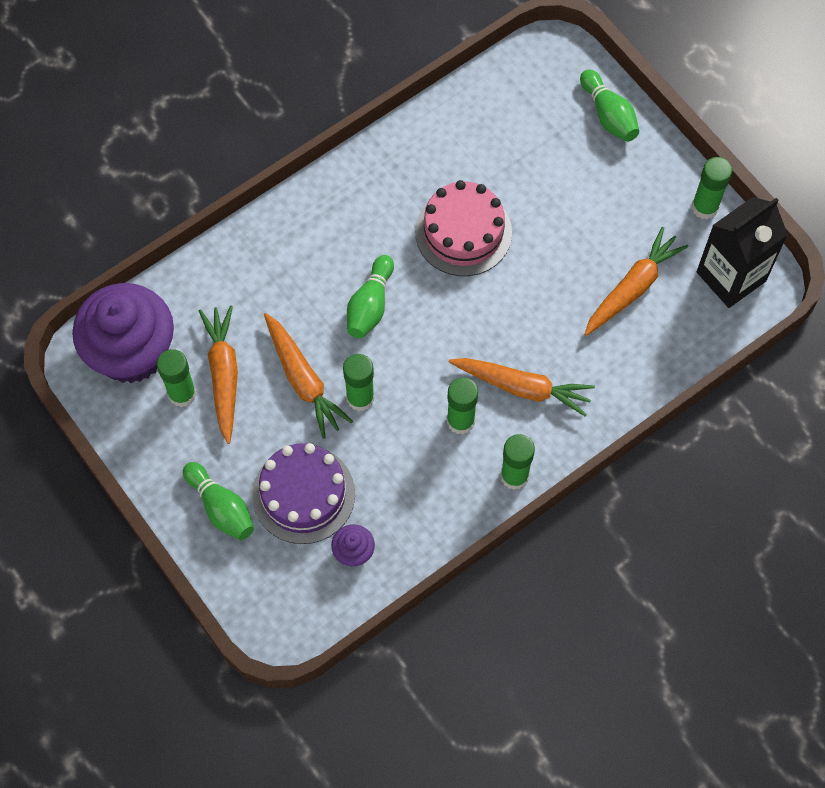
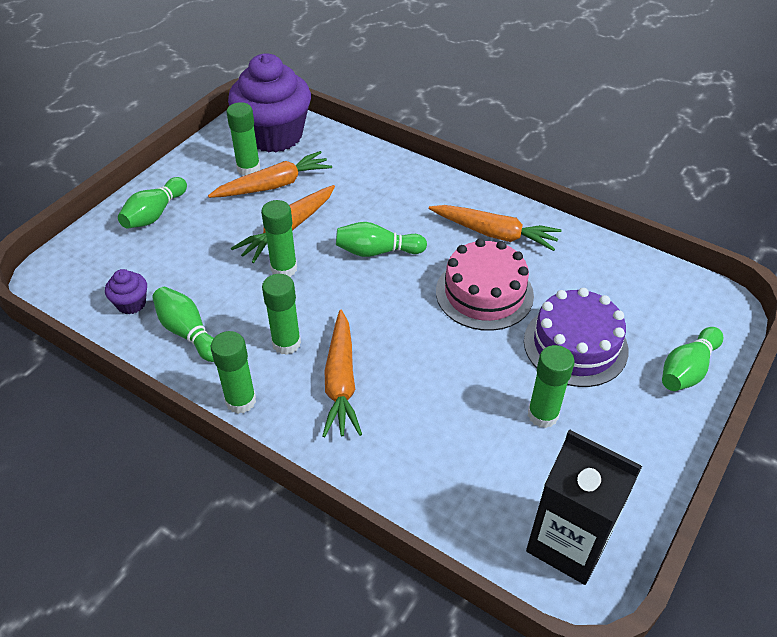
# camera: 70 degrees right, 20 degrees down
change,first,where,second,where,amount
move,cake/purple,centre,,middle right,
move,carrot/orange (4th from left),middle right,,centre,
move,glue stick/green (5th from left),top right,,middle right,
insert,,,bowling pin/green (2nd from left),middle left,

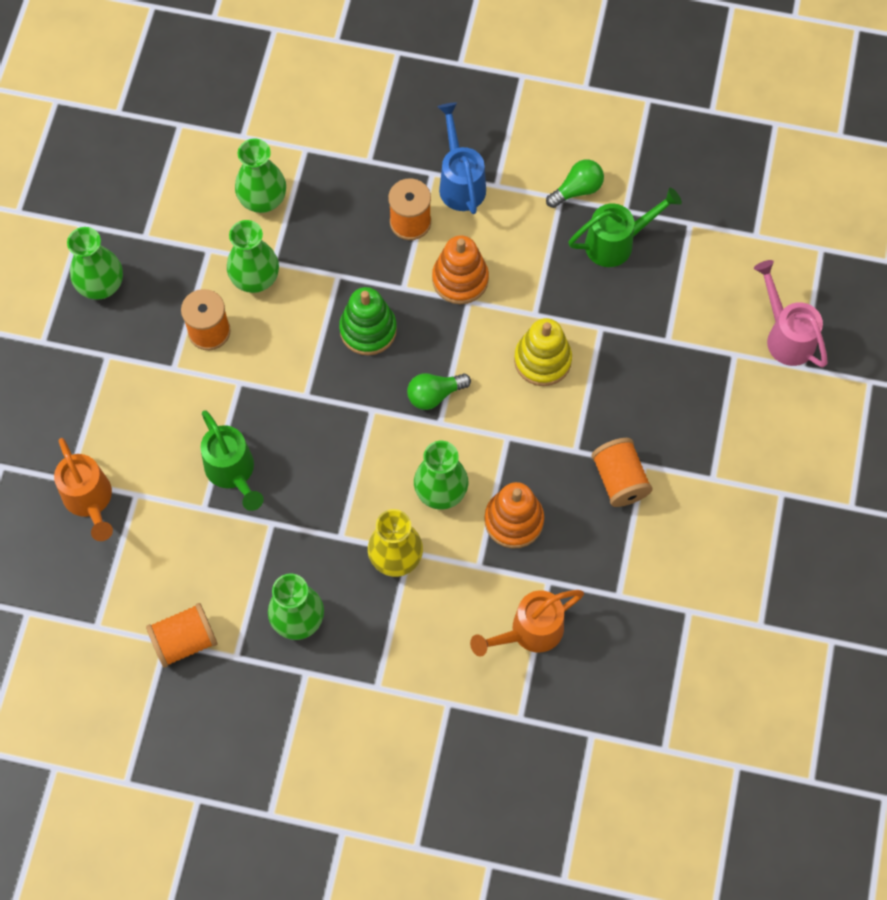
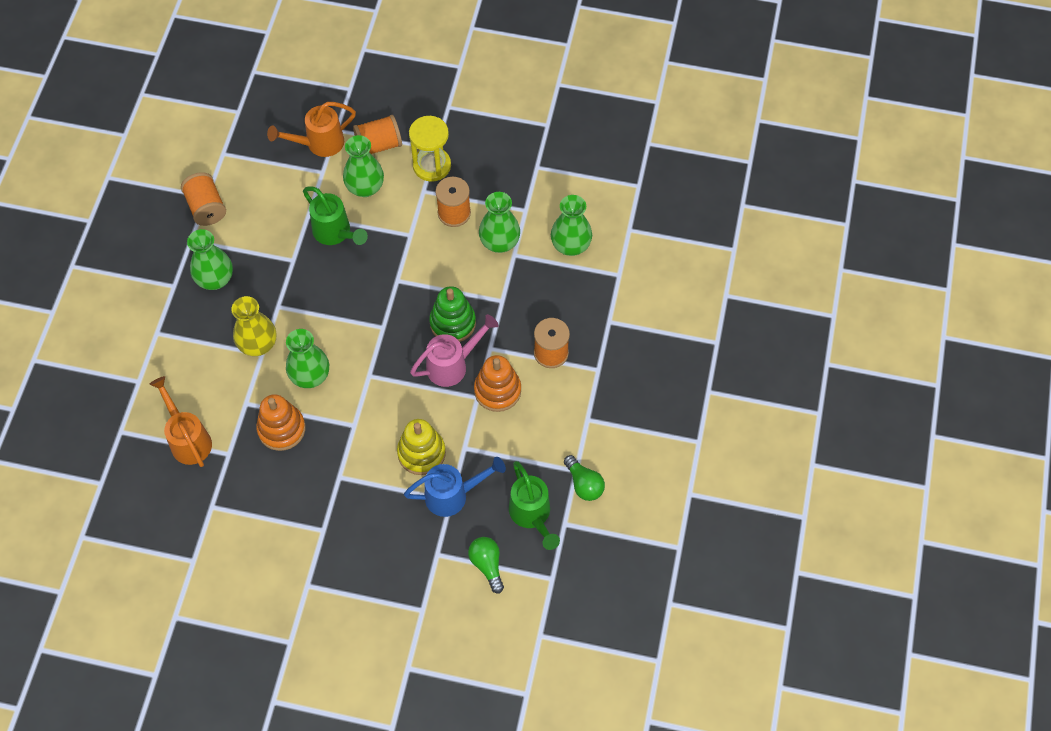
# camera: 90 degrees right, 5 degrees down
change,first,where,second,where,amount
move,vase/green (1st from left in the first image),top left,vase/green (3rd from left),top centre,
rotate,watering can/green (1st from left),middle left,,top left,105 degrees counterclockwise
move,light bulb/green (1st from left),centre,,bottom centre,
move,watering can/blue,top centre,,centre,
move,spool/orange (4th from left in the first image),middle right,spool/orange (2nd from left),top centre,
move,watering can/pink,middle right,,centre,
insert,,,hourglass/yellow,top centre,

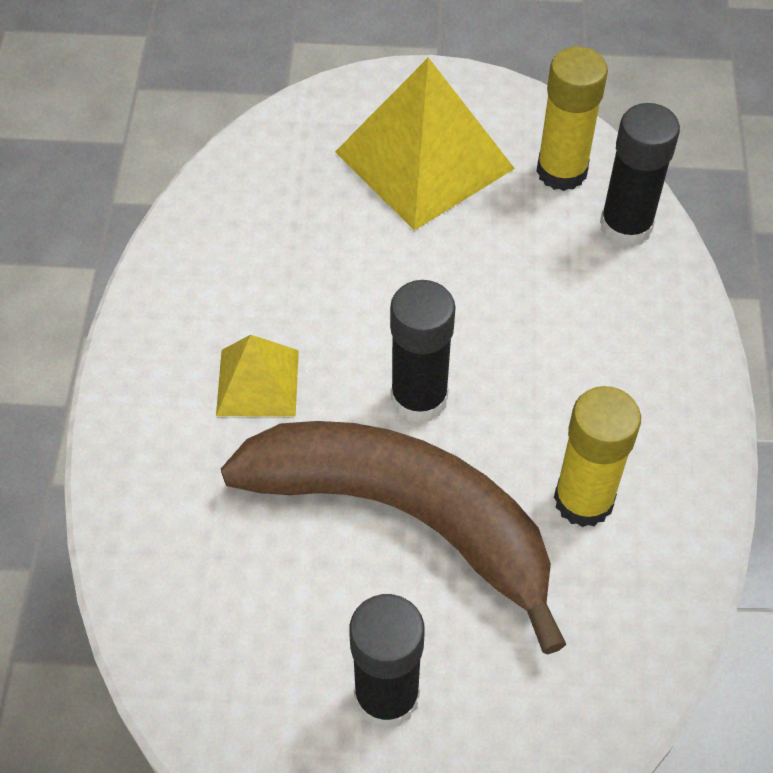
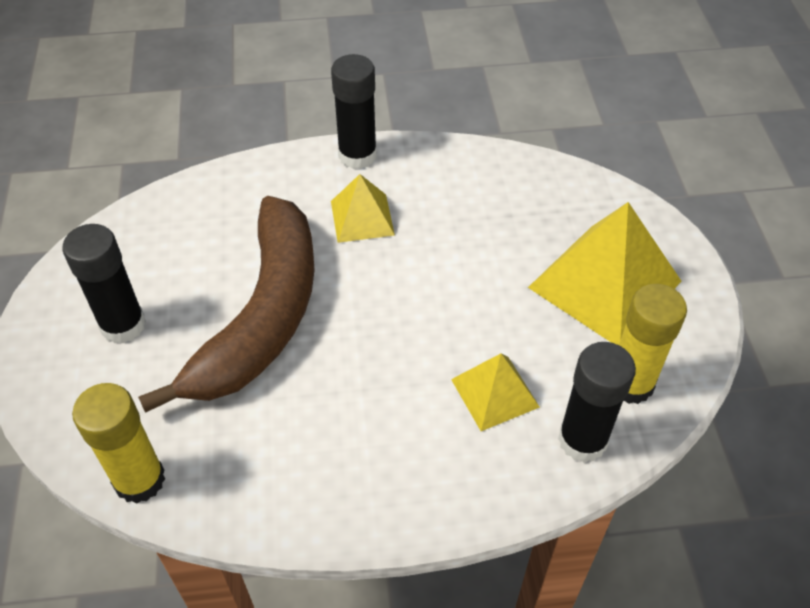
# camera: 80 degrees right, 5 degrees down
change,first,where,second,where,amount
move,glue stick/black (2nd from left),centre,,top centre,
move,glue stick/yellow (2nd from left in the first image),middle right,glue stick/yellow (1st from left),bottom left,
insert,,,pyramid/yellow (2nd from left),centre,

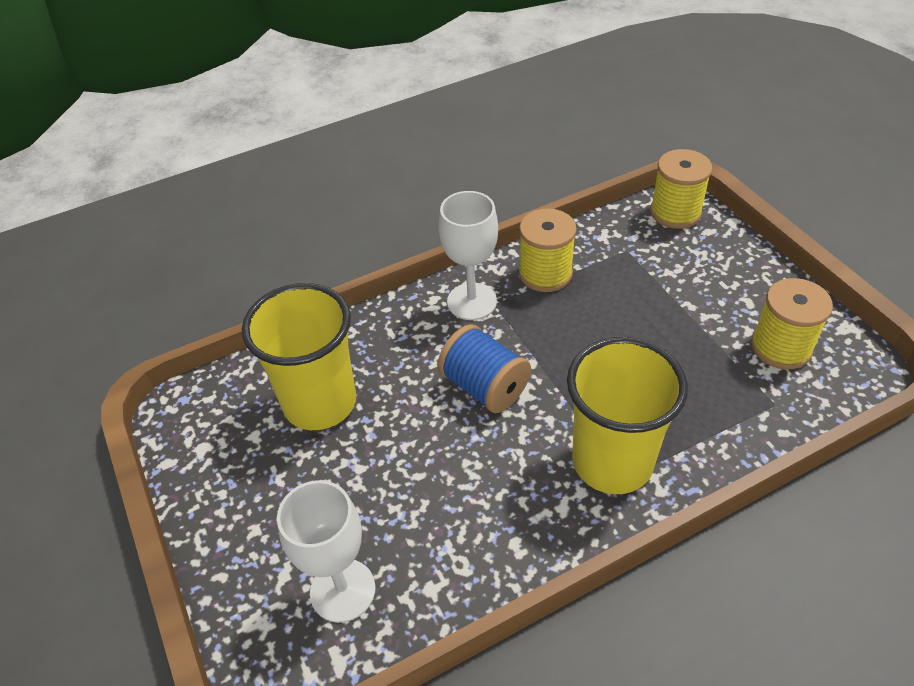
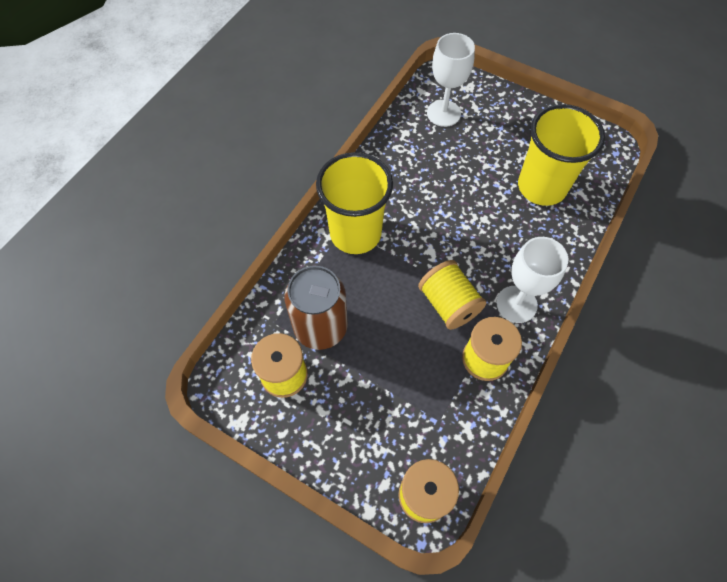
# camera: 145 degrees right, 15 degrees up
change,first,where,second,where,amount
delete,spool/blue,centre,,,
insert,,,can/brown,centre,
insert,,,spool/yellow (3rd from left),centre,

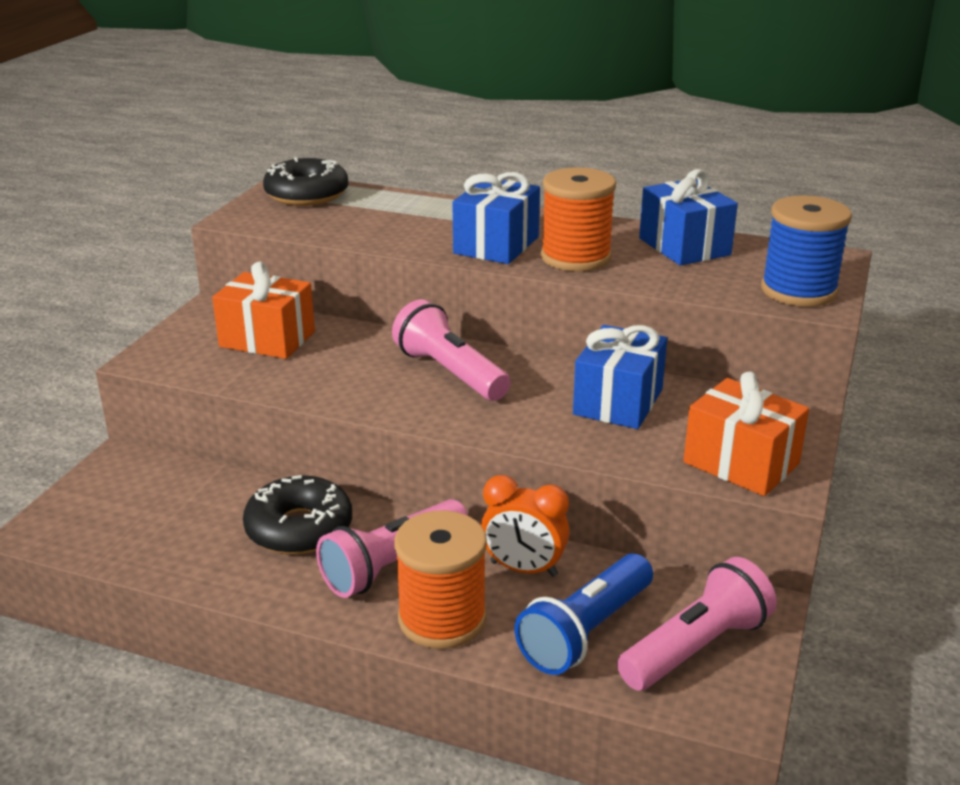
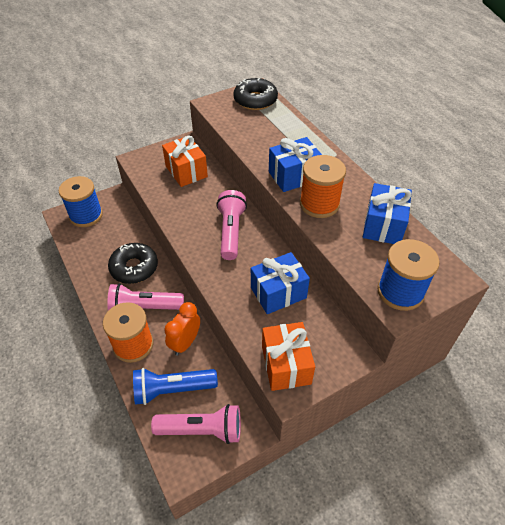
# camera: 40 degrees right, 20 degrees up
change,first,where,second,where,amount
rotate,clock/orange,bottom centre,,centre,60 degrees clockwise
insert,,,spool/blue (1st from left),middle left,

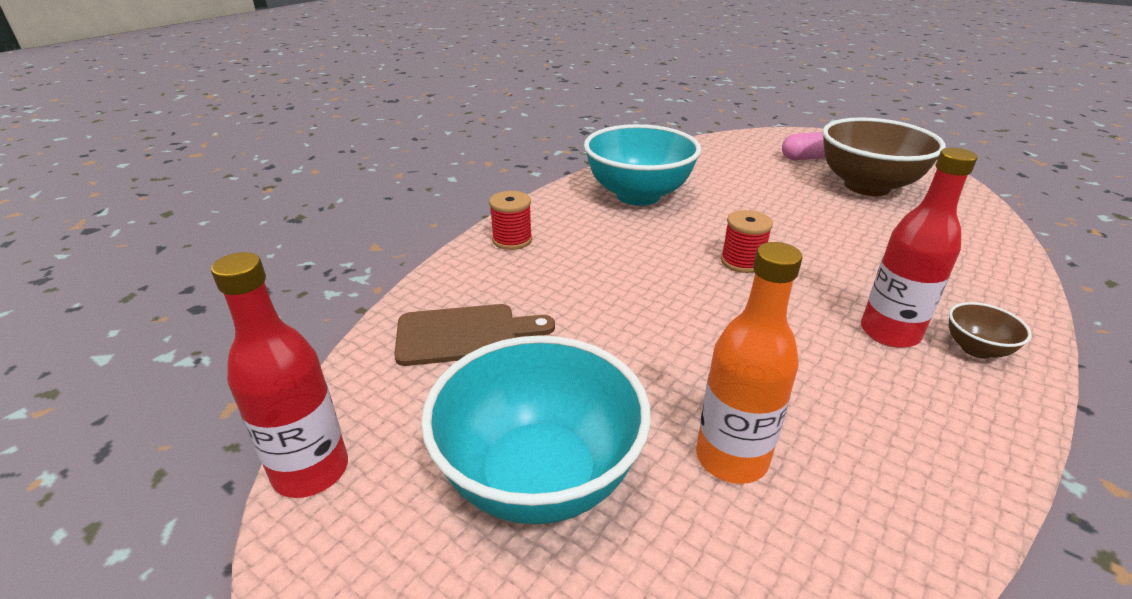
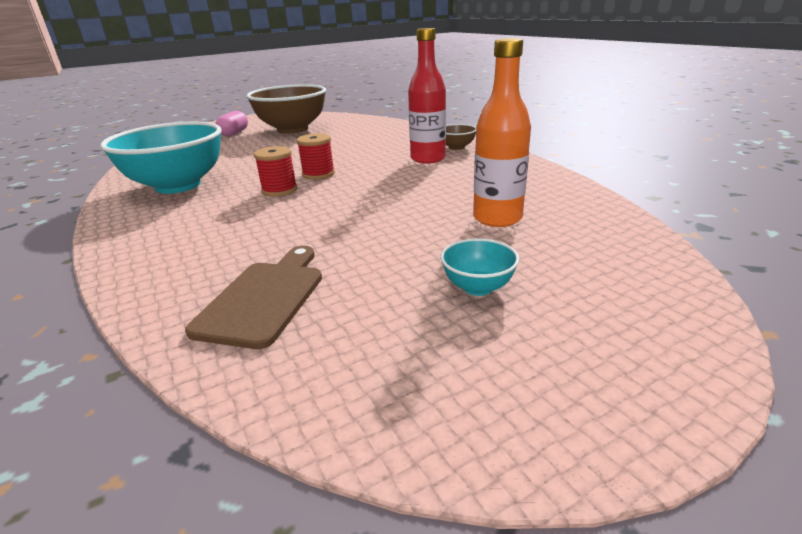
# camera: 65 degrees left, 5 degrees down
change,first,where,second,where,amount
delete,bottle/red (1st from left),middle left,,,
resize,bowl/turquoise (1st from left in the first image),bottom centre,bowl/turquoise (2nd from left),centre,x0.43
move,spool/red (1st from left),centre,,top centre,

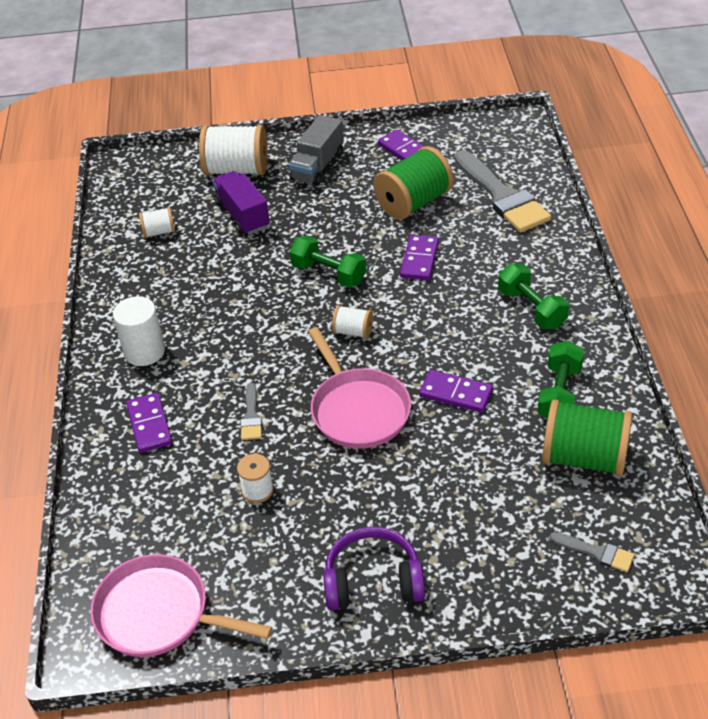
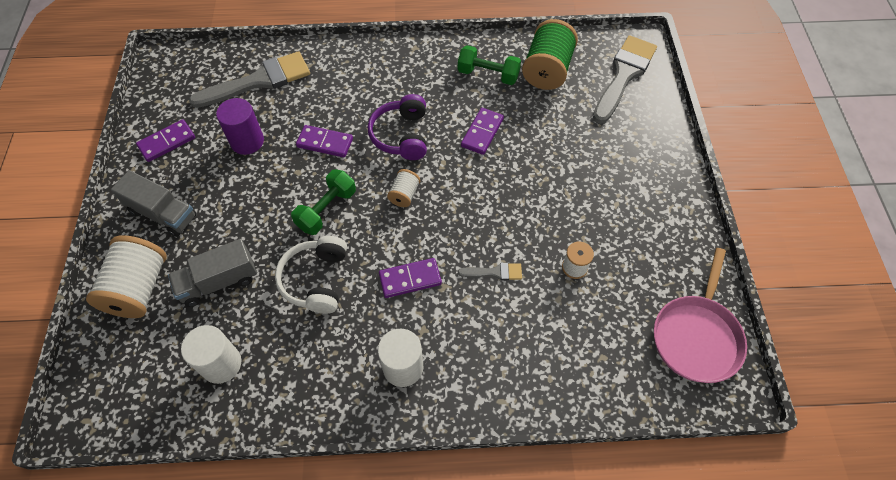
# camera: 90 degrees left, 15 degrees up
change,first,where,second,where,amount
move,domino/purple (1st from left in the first image),middle left,domino/purple (3rd from left),centre,
replace,spool/white (1st from left),top left,cylinder/white (1st from left),bottom left,
recolor,truck/purple,top centre,truck/grey (2nd from left),middle left,
delete,pan/pink (2nd from left),centre,,,
move,headphones/purple,bottom centre,,top centre,
replace,spool/green (1st from left),top centre,cylinder/purple,top left,
delete,dumbbell/green (2nd from left),middle right,,,
resize,brush/grey (3rd from left),bottom right,,top right,x2.23
insert,,,headphones/white,centre,

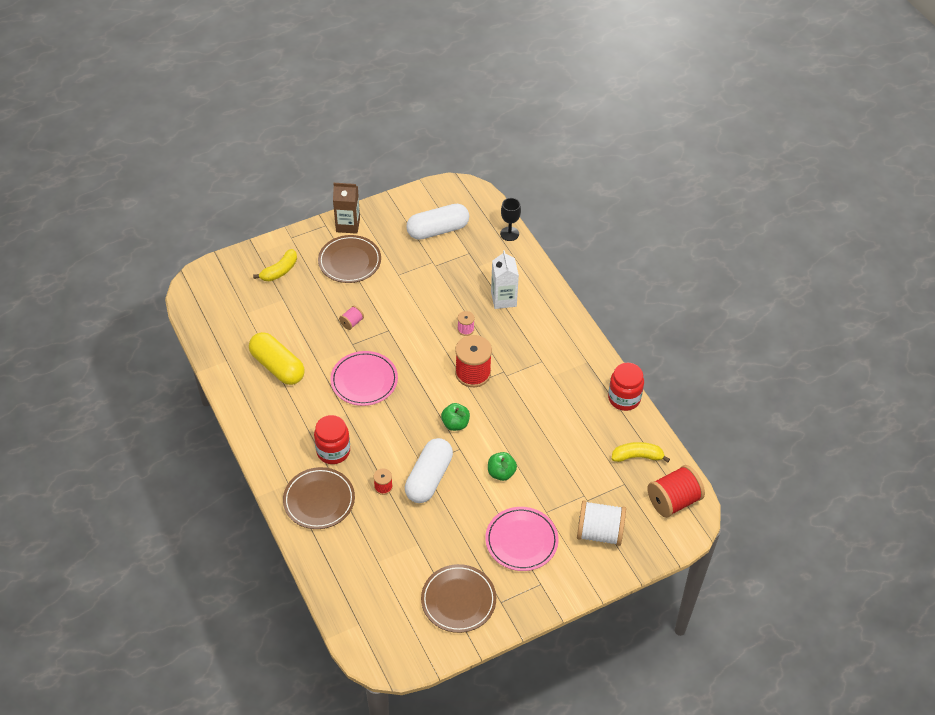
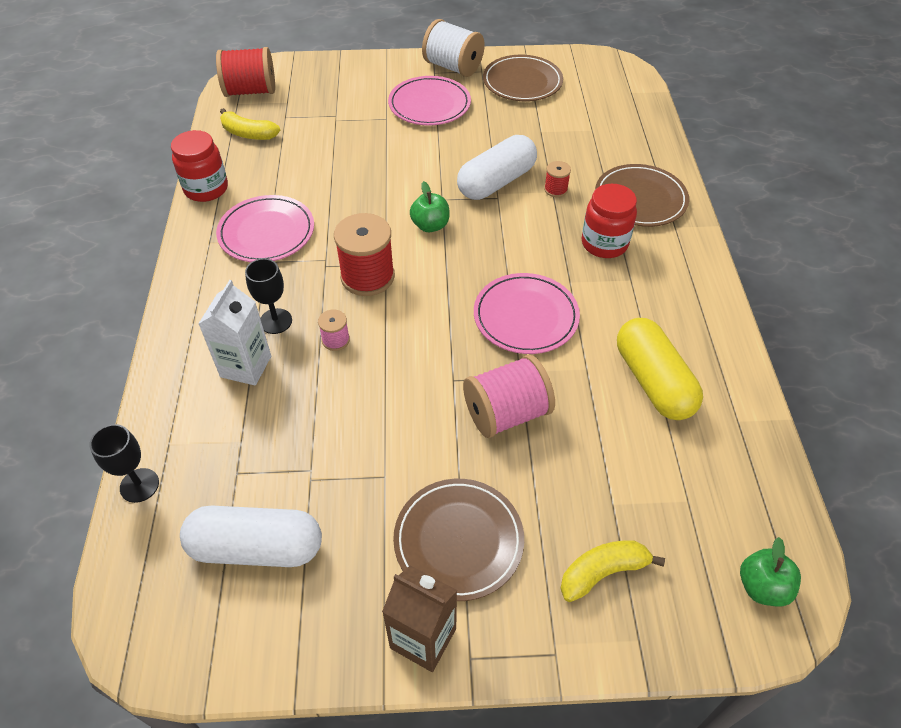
# camera: 155 degrees left, 0 degrees up
change,first,where,second,where,amount
resize,spool/pink (1st from left in the first image),centre,spool/pink (2nd from left),centre,x2.07
move,apple/green (2nd from left),centre,,bottom right,
move,spool/white,bottom centre,,top centre,
insert,,,plate/pink (1st from left),top left,
insert,,,goblet/black (2nd from left),middle left,

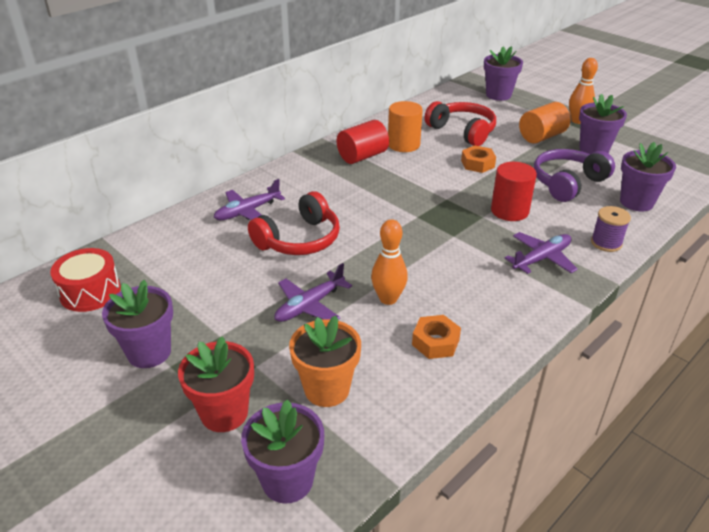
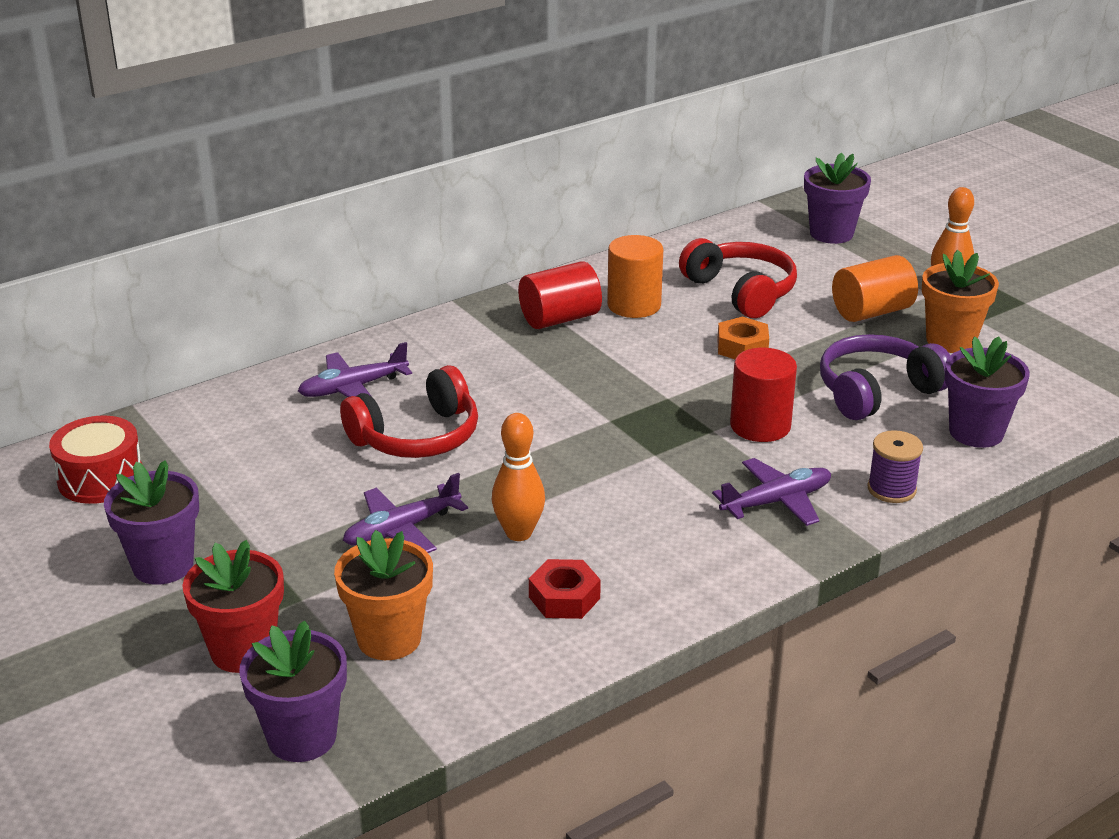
# camera: 10 degrees right, 5 degrees down
change,first,where,second,where,amount
recolor,nut/orange (1st from left),centre,nut/red,bottom centre,
recolor,flower pot/purple (4th from left),top right,flower pot/orange (2nd from left),middle right,

